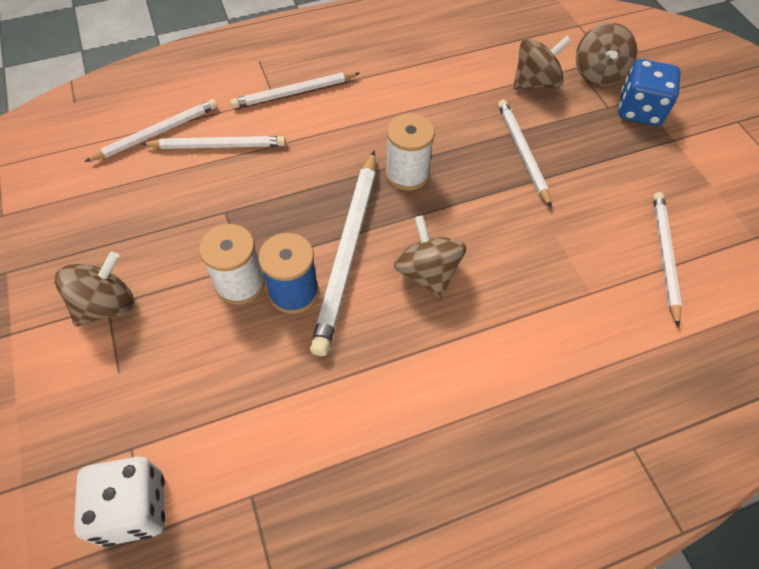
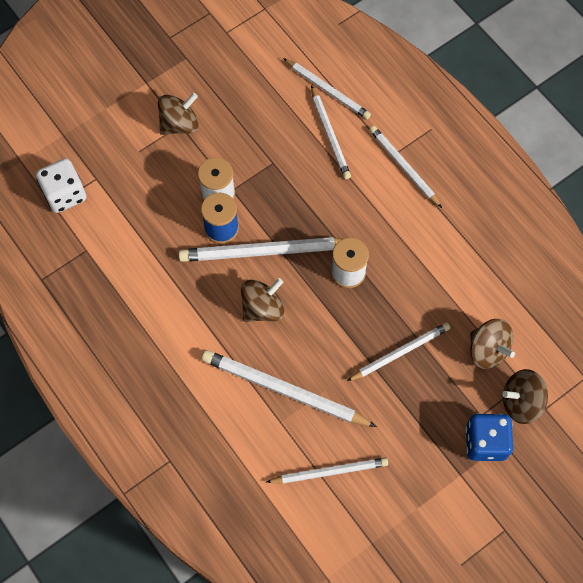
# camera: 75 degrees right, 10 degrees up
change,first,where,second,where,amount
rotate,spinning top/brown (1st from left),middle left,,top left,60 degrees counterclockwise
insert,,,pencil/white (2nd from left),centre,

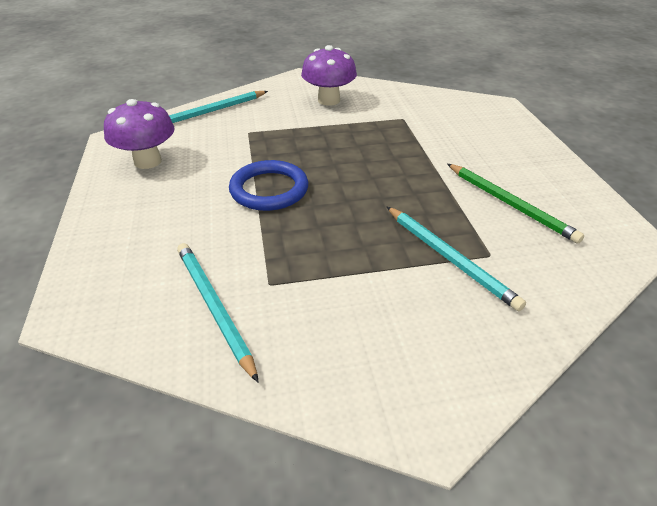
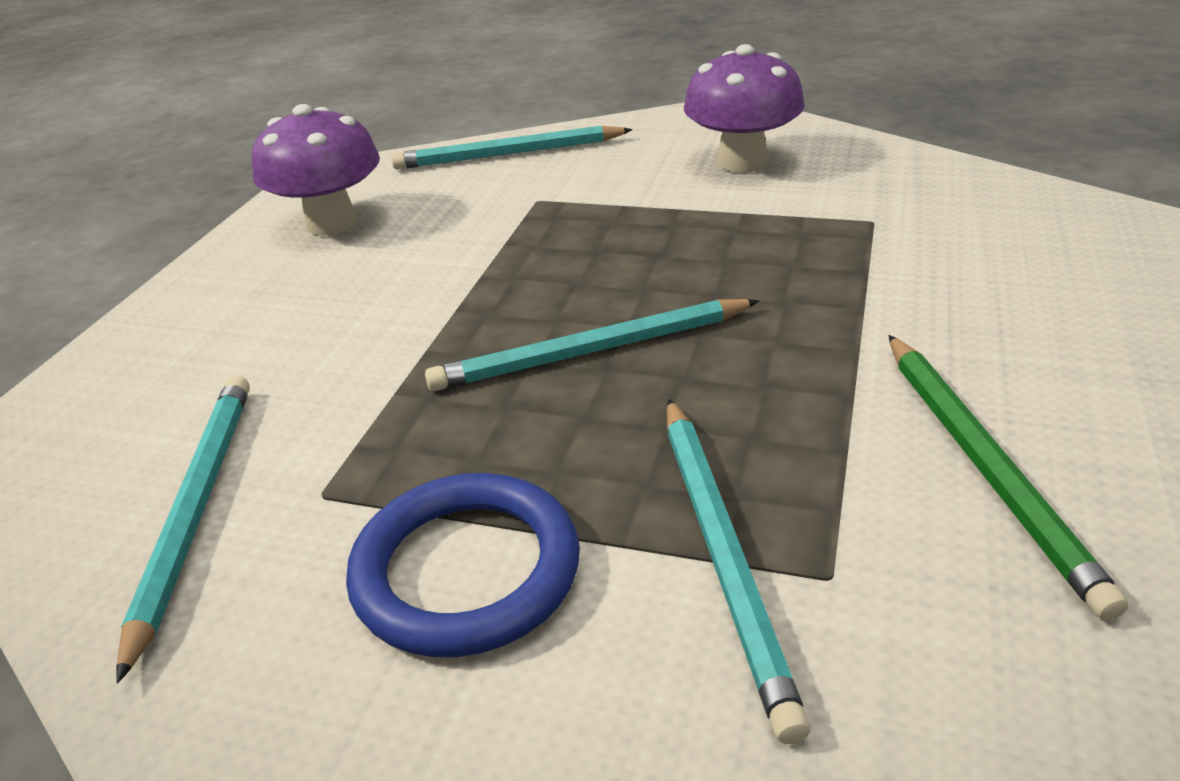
# camera: 30 degrees right, 5 degrees down
change,first,where,second,where,amount
move,ring/blue,centre,,bottom centre,
insert,,,pencil/turquoise (3rd from left),centre,

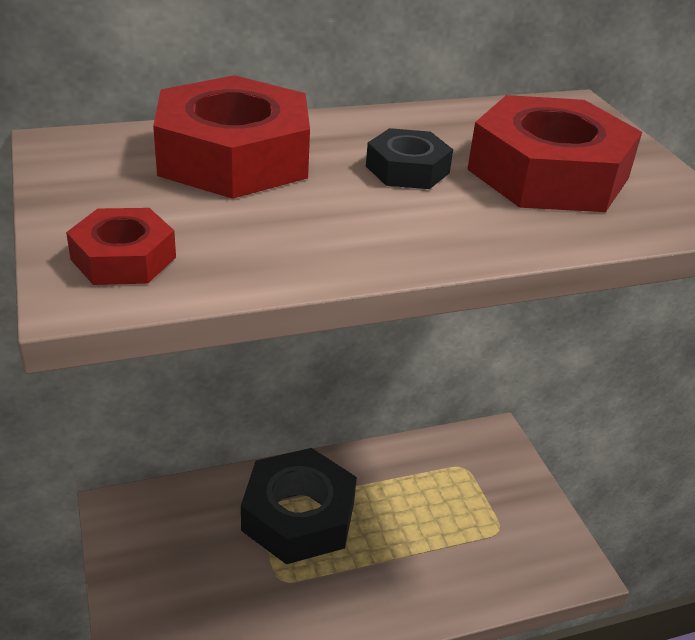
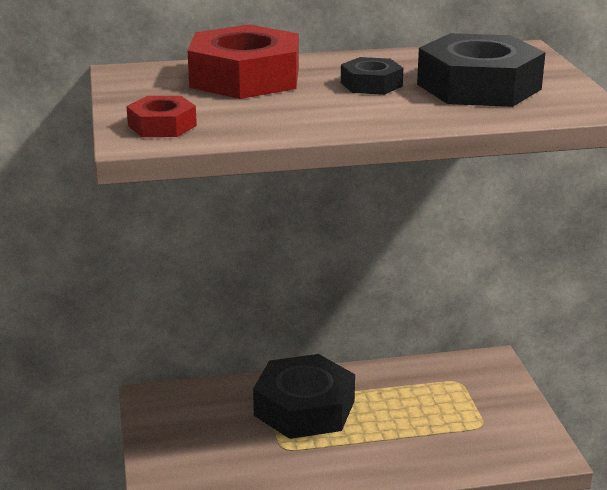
# camera: 10 degrees right, 10 degrees down
change,first,where,second,where,amount
recolor,nut/red (3rd from left),top right,nut/black (3rd from left),top right,

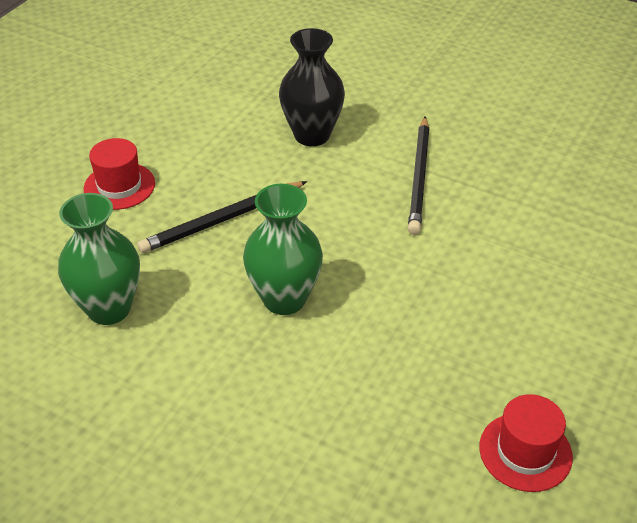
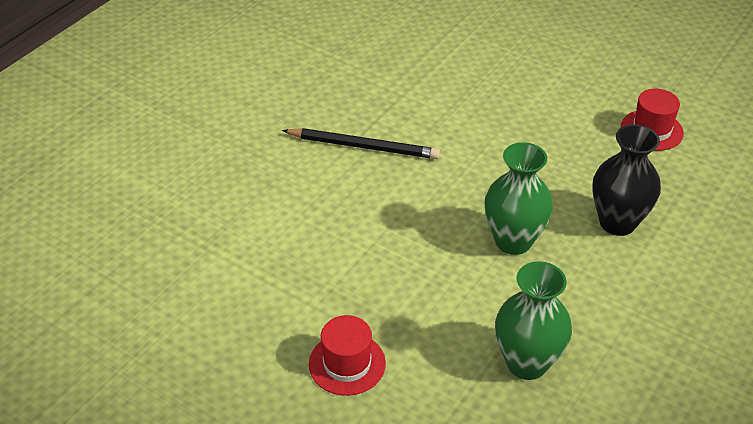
# camera: 85 degrees left, 0 degrees up
change,first,where,second,where,amount
delete,pencil/black (1st from left),centre,,,
move,vase/black,top centre,,middle right,

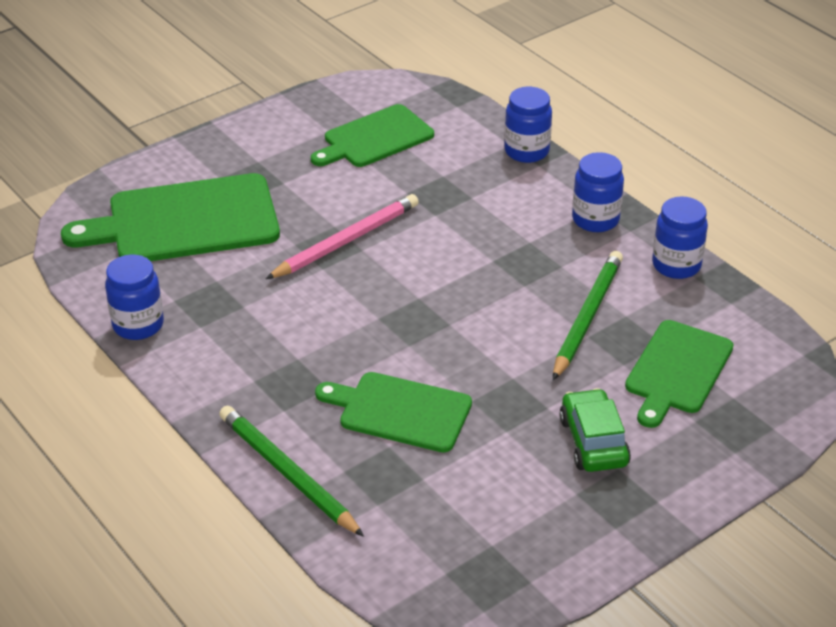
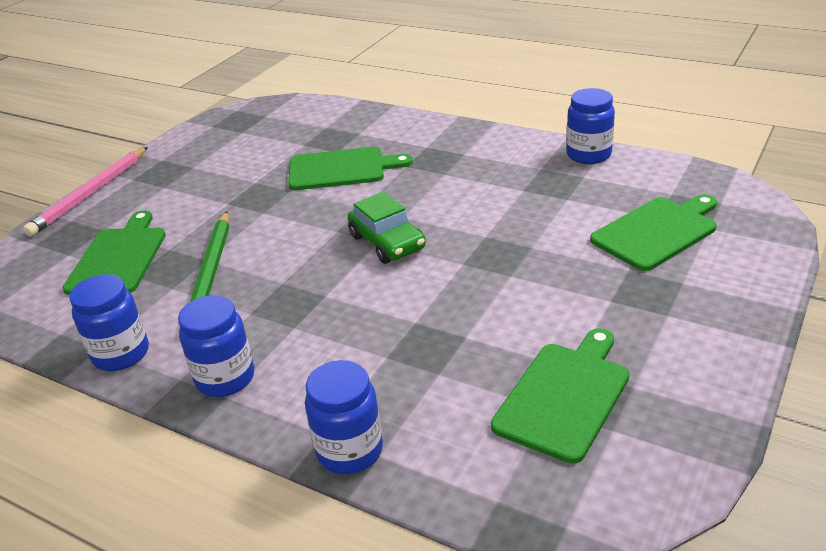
# camera: 160 degrees right, 5 degrees down
change,first,where,second,where,amount
resize,cutting board/green (1st from left in the first image),middle left,cutting board/green (4th from left),middle right,x0.64
delete,pencil/green (1st from left),bottom centre,,,
move,pencil/pink,centre,,middle left,
move,car/green,bottom right,,centre,

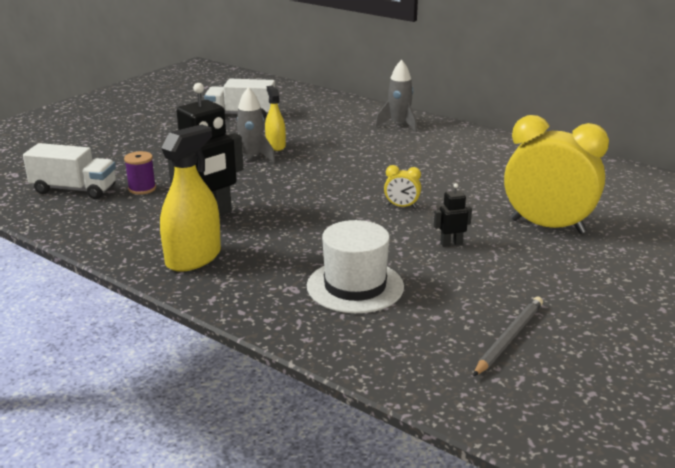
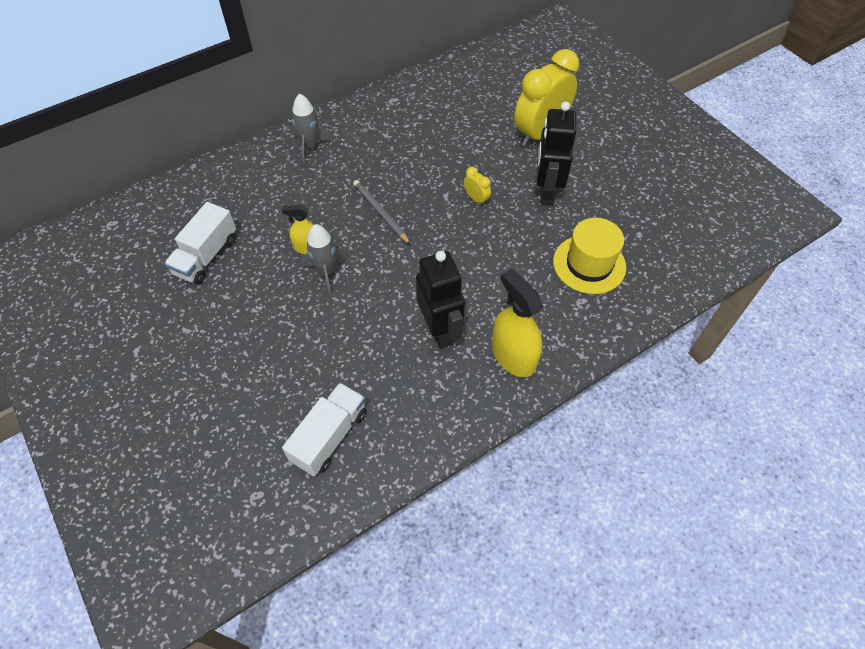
# camera: 70 degrees left, 30 degrees up
change,first,where,second,where,amount
delete,spool/purple,middle left,,,
recolor,hat/white,centre,hat/yellow,middle right,
rotate,clock/yellow (1st from left),centre,,top centre,75 degrees counterclockwise
resize,robot/black (2nd from left),middle right,,top centre,x2.20
move,pencil/grey,bottom right,,top centre,

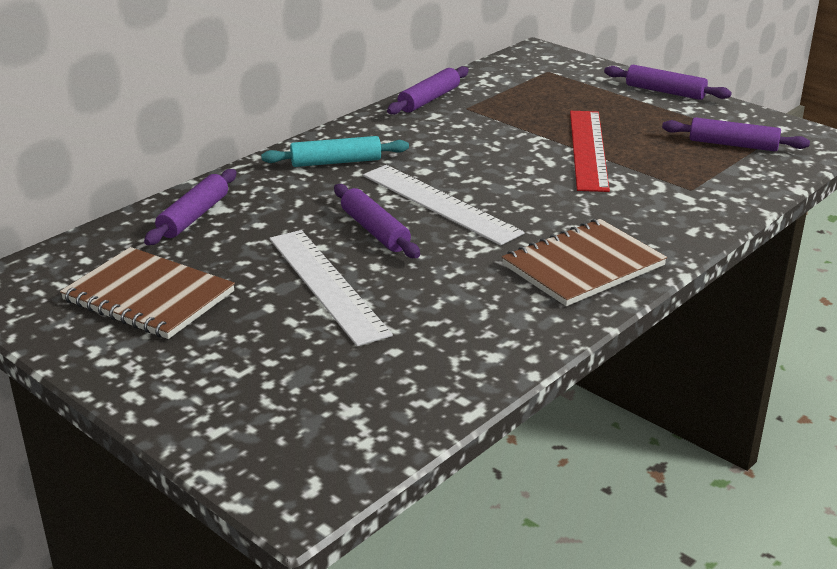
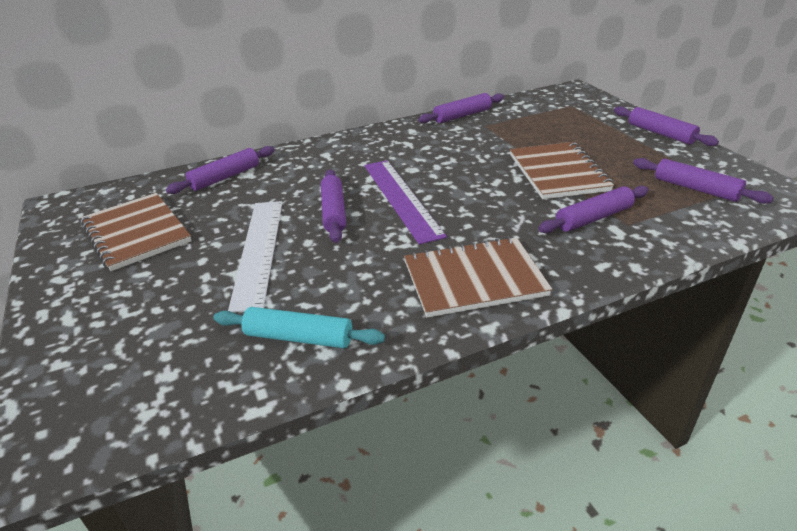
# camera: 25 degrees right, 5 degrees up
change,first,where,second,where,amount
move,rolling pin/turquoise,top centre,,centre,
recolor,ruler/white (2nd from left),centre,ruler/purple,centre,
replace,ruler/red,top right,notebook/brown (3rd from left),top right,
insert,,,rolling pin/purple (4th from left),middle right,

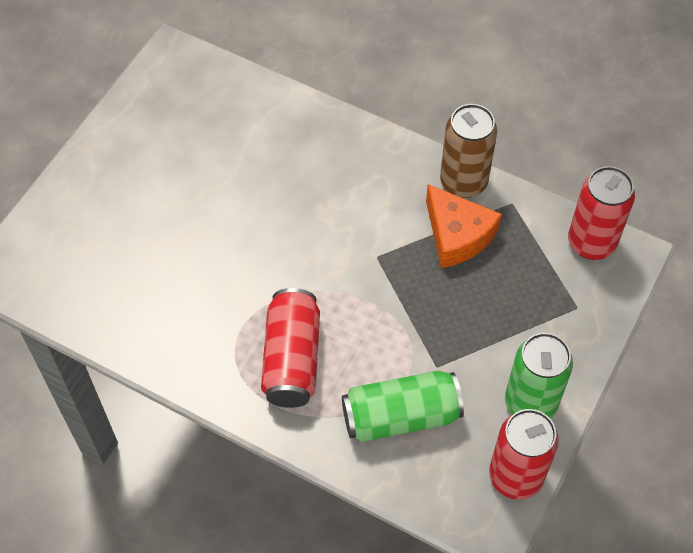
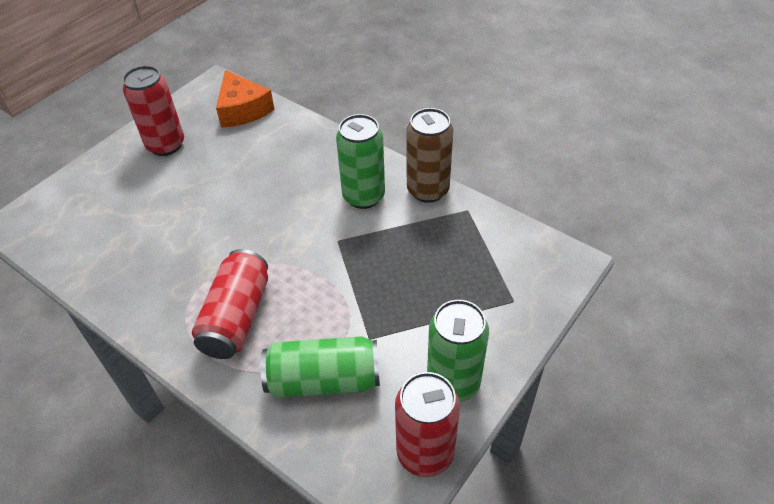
# camera: 10 degrees right, 10 degrees down
change,first,where,second,where,amount
move,cheese/orange,middle right,,top left,
move,can/red (3rd from left in the first image),middle right,can/red (1st from left),top left,
insert,,,can/green (2nd from left),top centre,

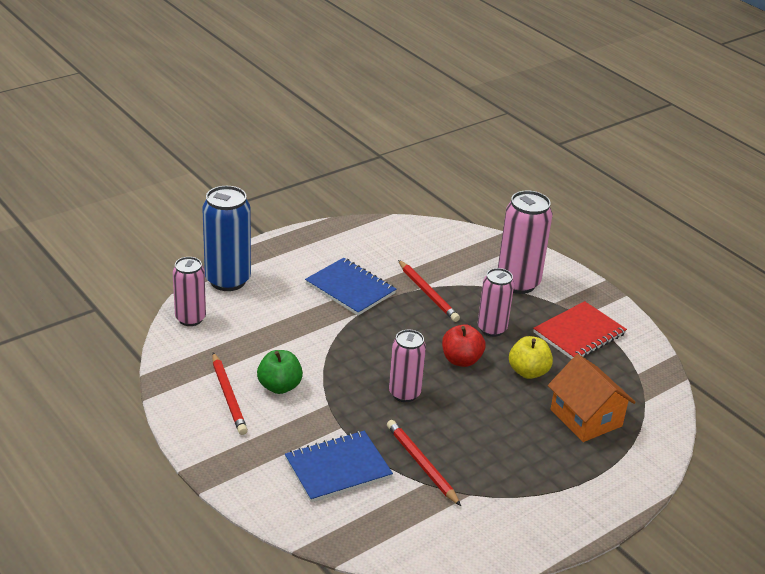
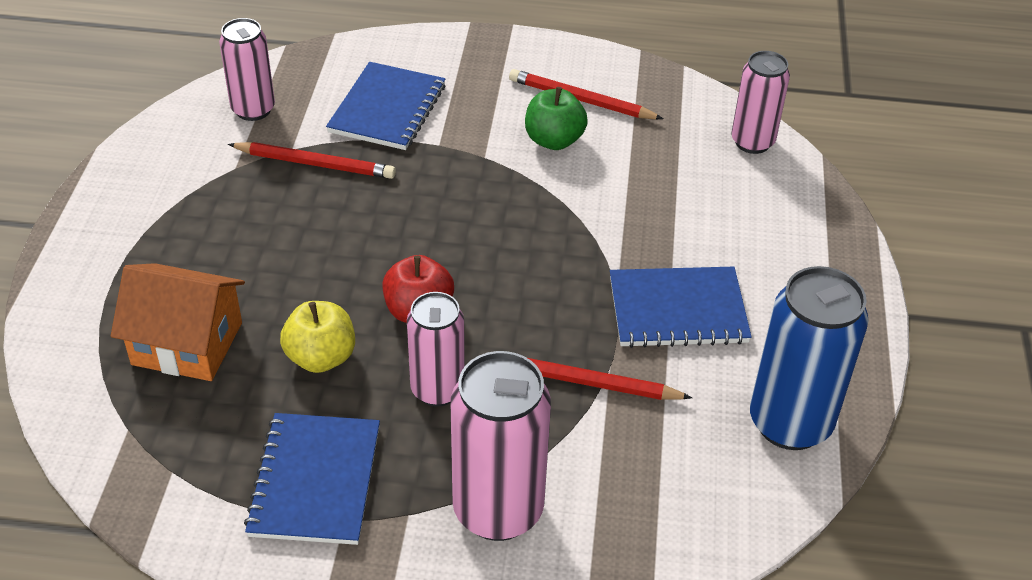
# camera: 135 degrees right, 10 degrees up
change,first,where,second,where,amount
move,can/blue,middle left,,middle right,
move,can/pink (2nd from left in the first image),centre,can/pink (1st from left),top left,
recolor,notebook/red,middle right,notebook/blue (1st from left),bottom left,

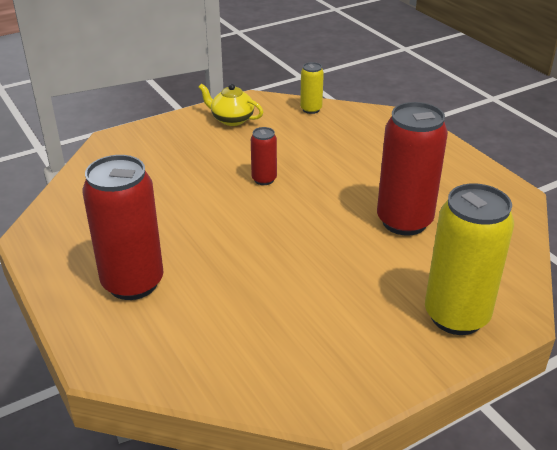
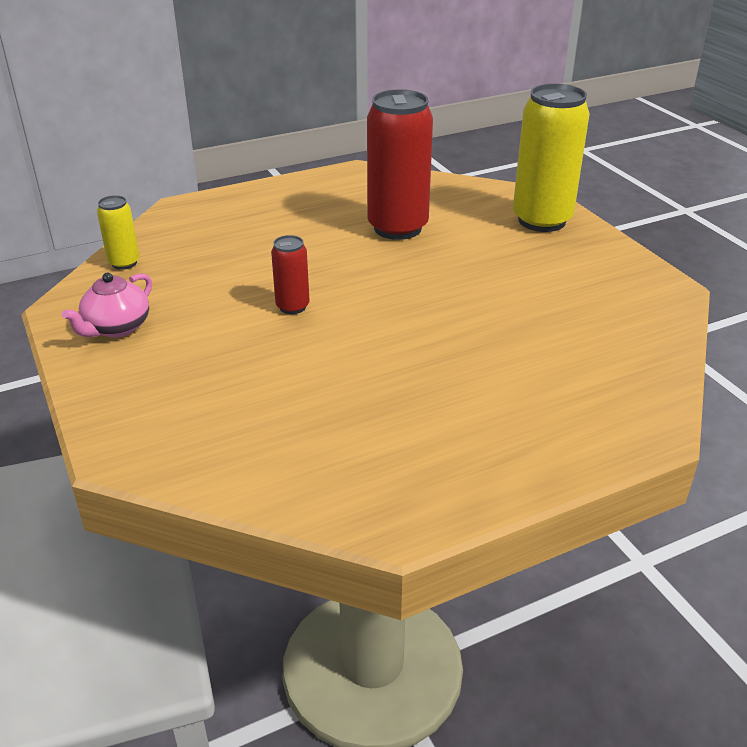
# camera: 85 degrees left, 0 degrees up
change,first,where,second,where,amount
delete,can/red (1st from left),middle left,,,
recolor,teapot/yellow,top centre,teapot/pink,middle left,

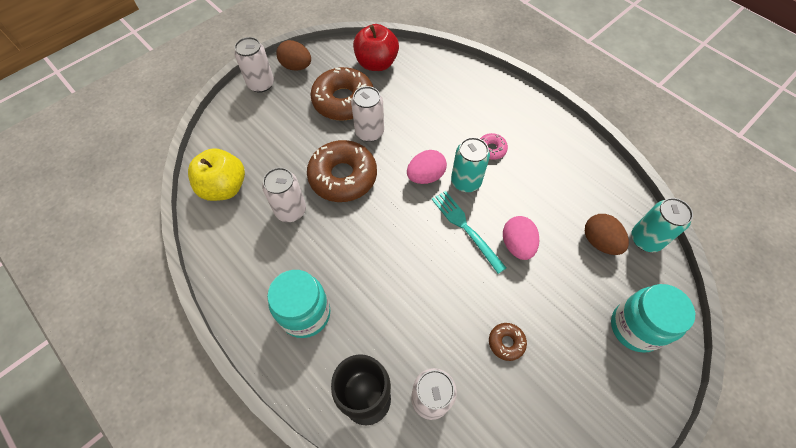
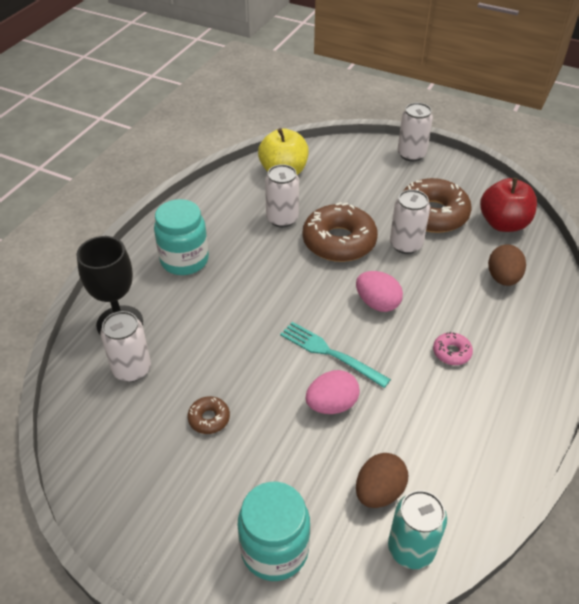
# camera: 70 degrees right, 15 degrees down
change,first,where,second,where,amount
move,egg/brown (1st from left in the first image),top centre,egg/brown (2nd from left),middle right,
rotate,fork/turquoise,centre,,centre,90 degrees counterclockwise
delete,can/turquoise (1st from left),centre,,,

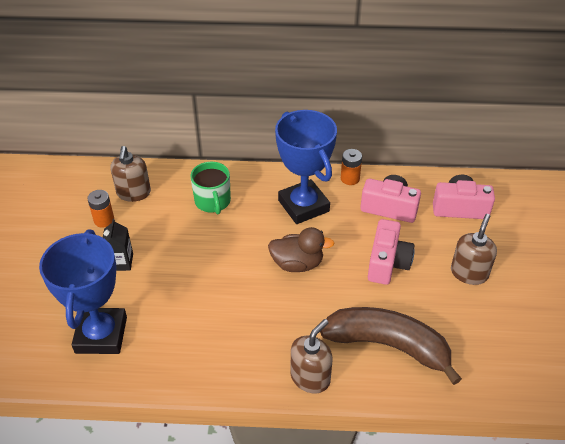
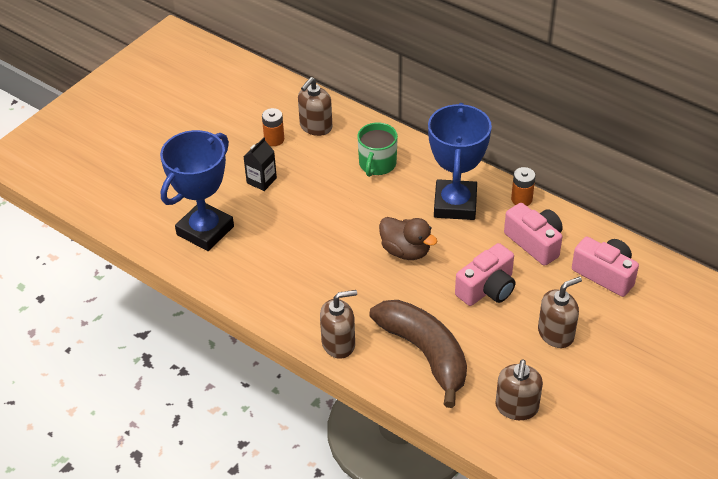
# camera: 35 degrees right, 0 degrees up
change,first,where,second,where,amount
insert,,,soap dispenser/brown (3rd from left),bottom right,

